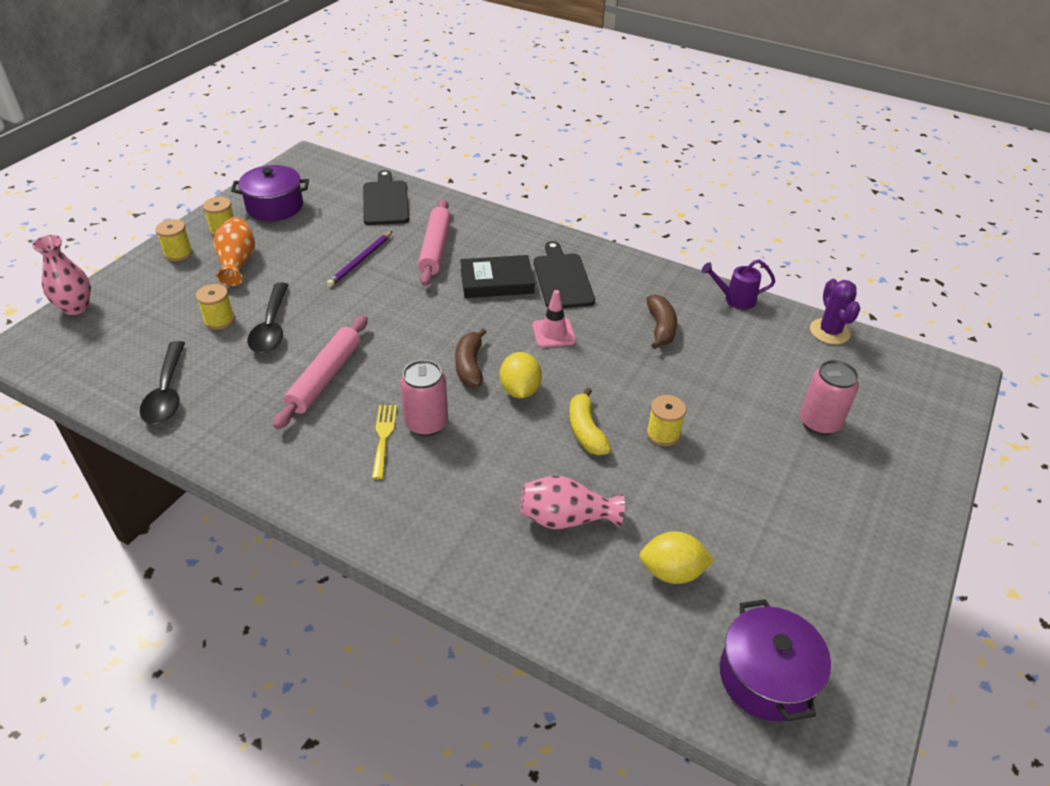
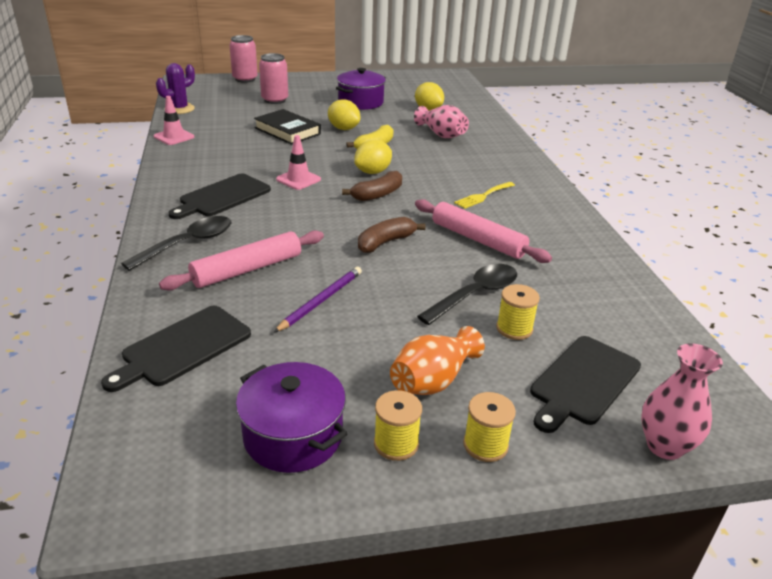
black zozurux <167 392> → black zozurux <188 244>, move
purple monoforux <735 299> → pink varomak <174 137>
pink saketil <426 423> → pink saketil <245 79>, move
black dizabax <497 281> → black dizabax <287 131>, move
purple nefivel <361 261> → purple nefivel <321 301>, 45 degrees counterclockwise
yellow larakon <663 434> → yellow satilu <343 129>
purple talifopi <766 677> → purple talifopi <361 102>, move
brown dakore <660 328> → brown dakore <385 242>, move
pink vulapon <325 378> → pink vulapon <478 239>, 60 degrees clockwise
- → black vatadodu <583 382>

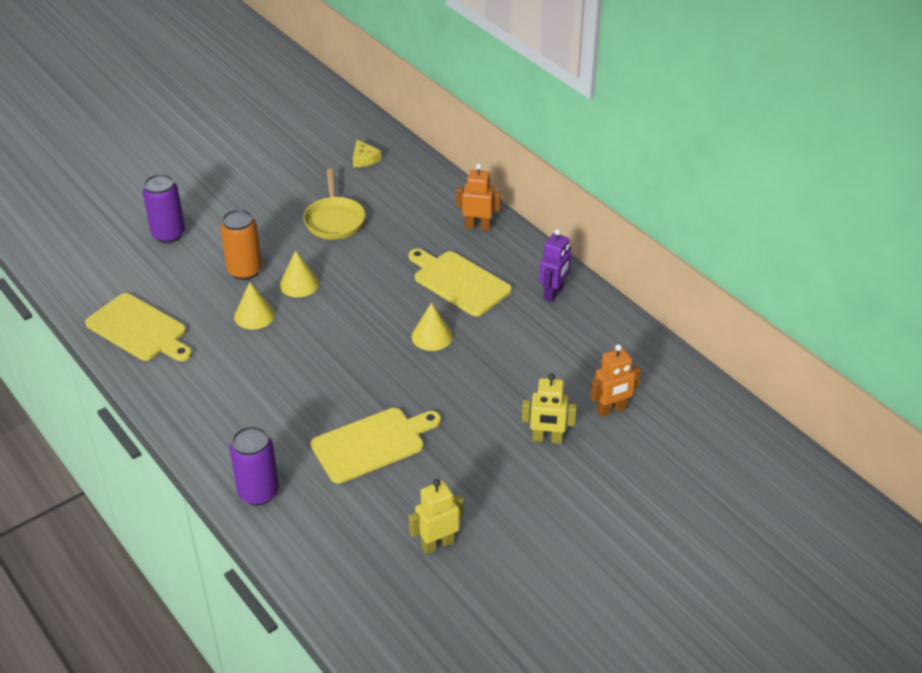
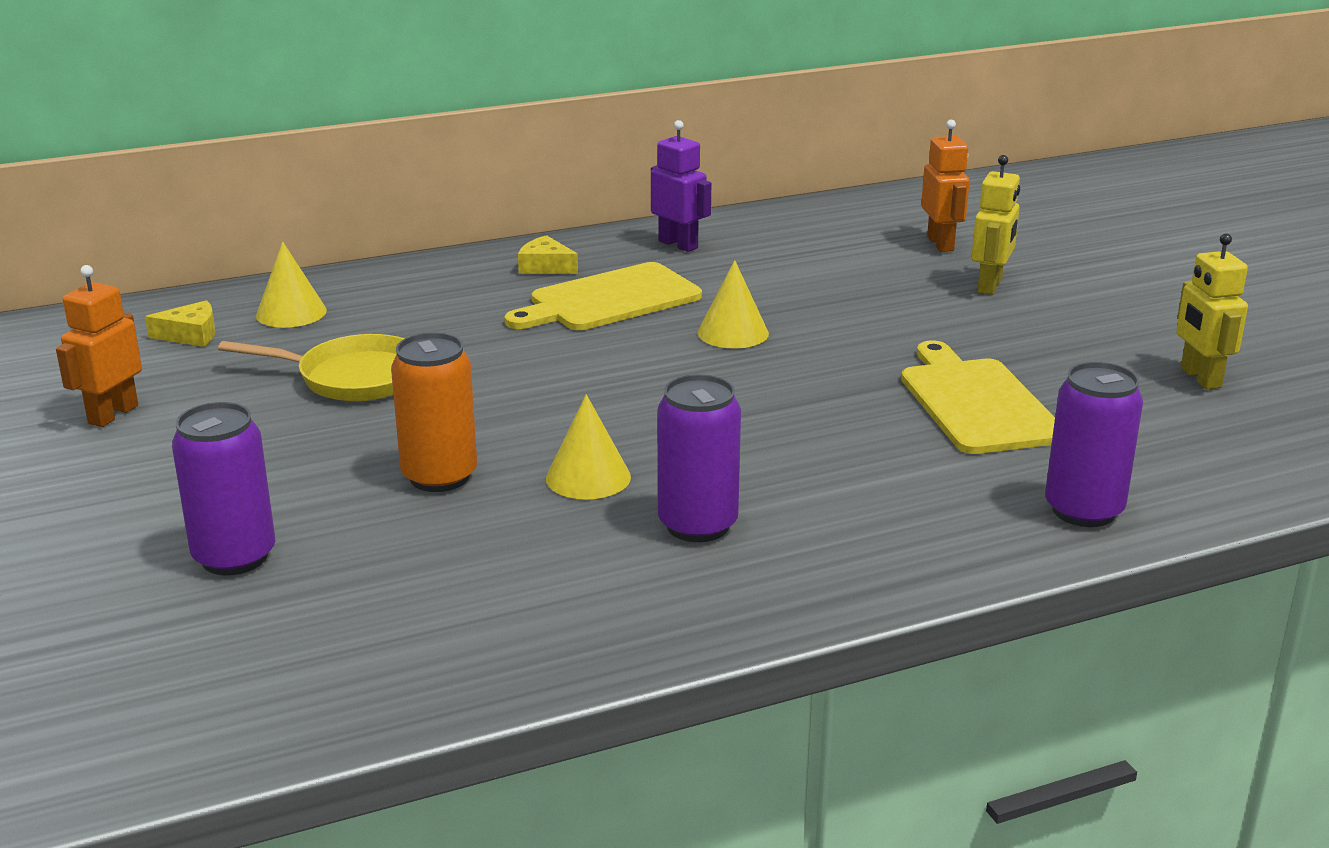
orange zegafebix <478 226> → orange zegafebix <113 414>, move
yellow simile <299 284> → yellow simile <291 313>, move
- → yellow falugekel <545 267>
- → purple saketil <697 525>
yellow vatadodu <139 329> → -

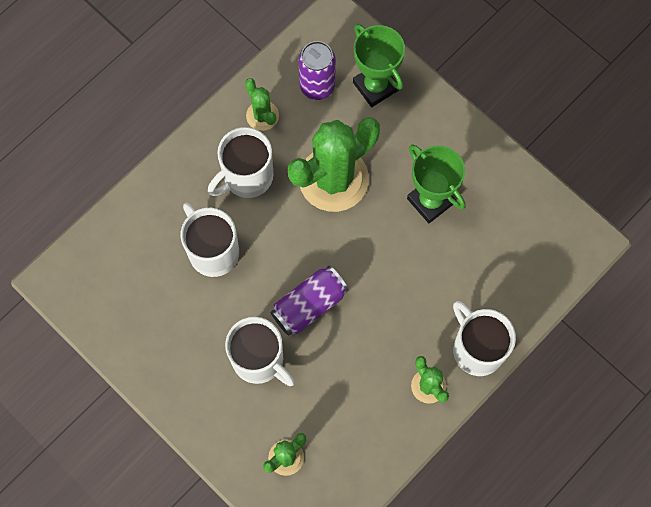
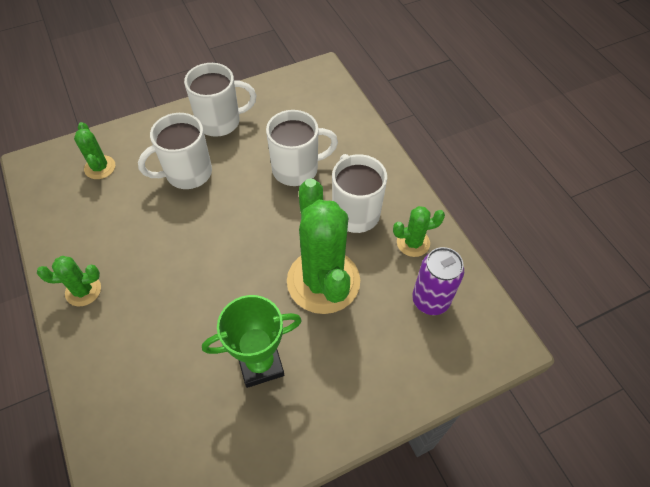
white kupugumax <477 349> → white kupugumax <220 122>, move
purple saketil <309 305> → -
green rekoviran <375 86> → -

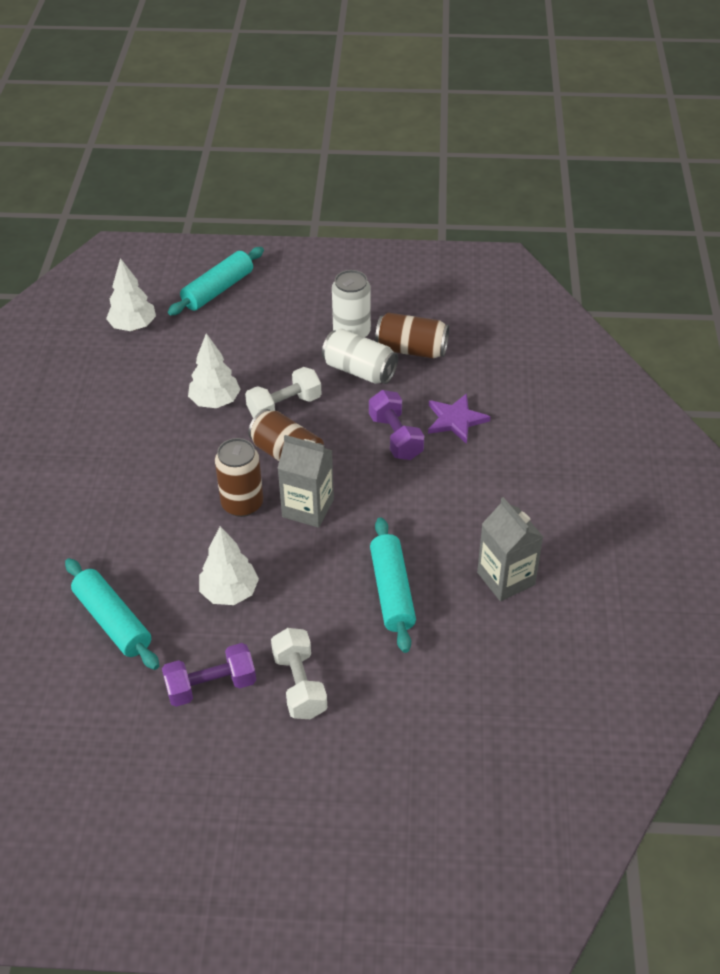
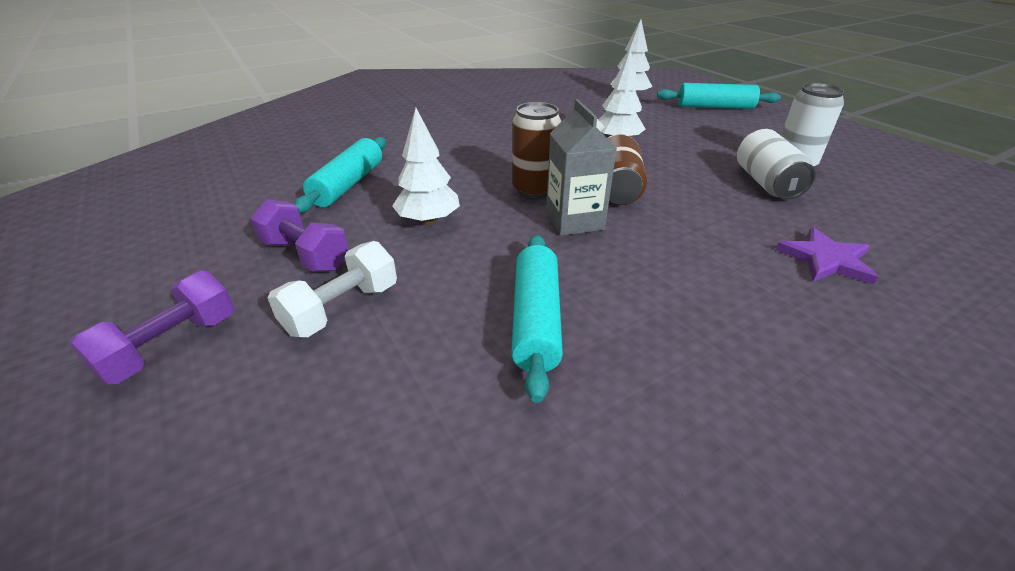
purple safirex <395 437> → purple safirex <171 346>, move
turquoise vulapon <392 591> → turquoise vulapon <536 320>, 45 degrees counterclockwise
white safirex <284 406> → -
brown saketil <411 349> → -
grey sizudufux <506 578> → -

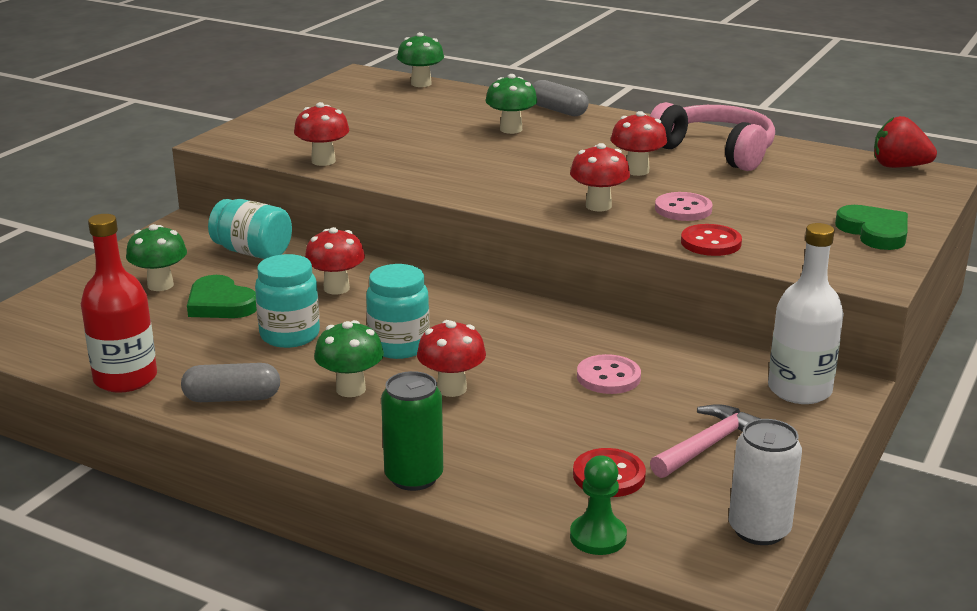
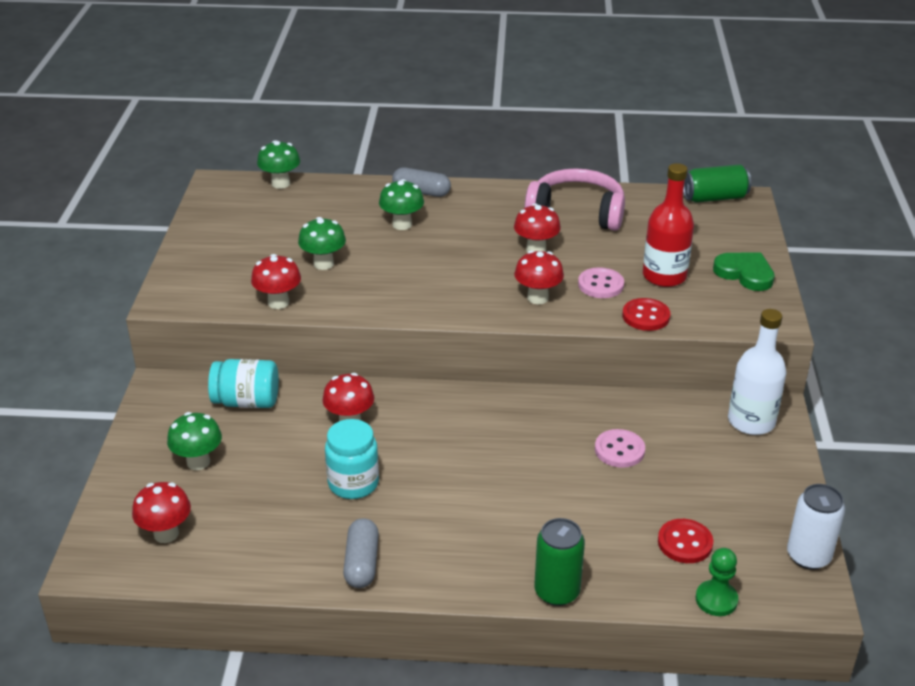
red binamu <452 389> → red binamu <166 534>, move
green binamu <351 389> → green binamu <323 264>, move
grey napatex <232 398> → grey napatex <362 563>, 60 degrees counterclockwise
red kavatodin <125 378> → red kavatodin <664 276>, move
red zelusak <899 166> → green saketil <714 198>
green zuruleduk <220 304> → -
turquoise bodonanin <399 346> → -
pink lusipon <708 445> → -

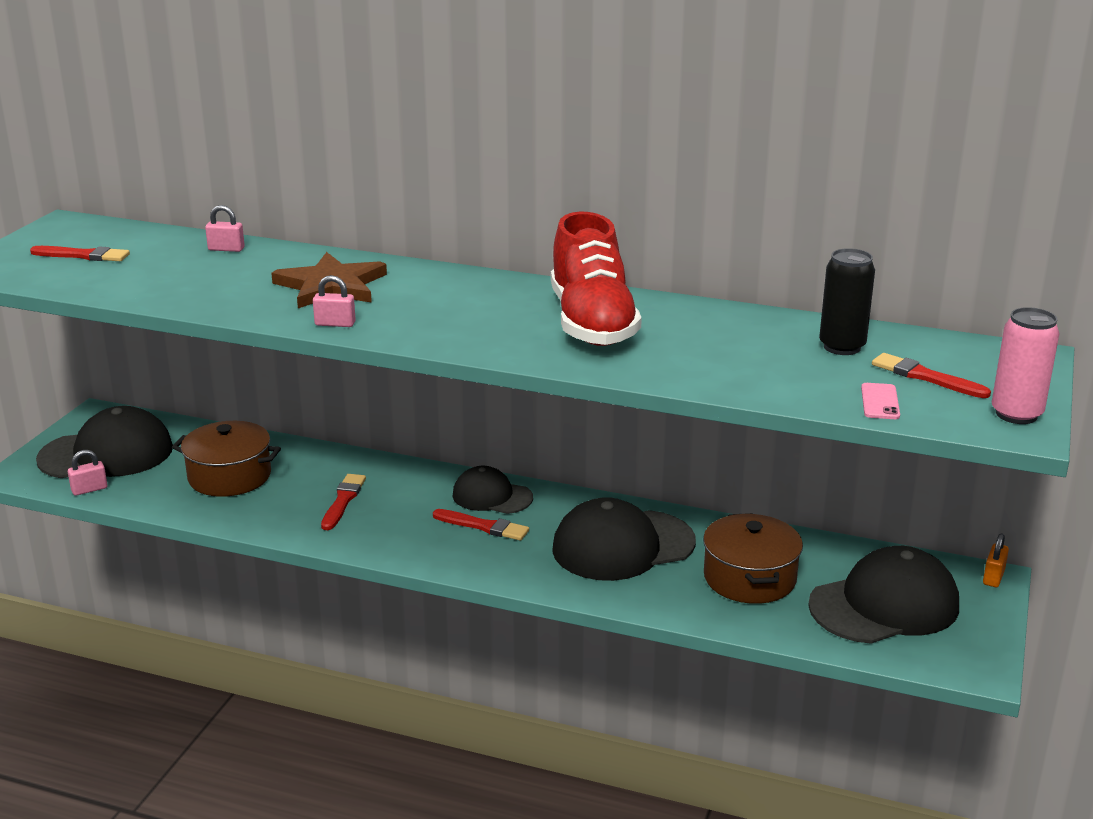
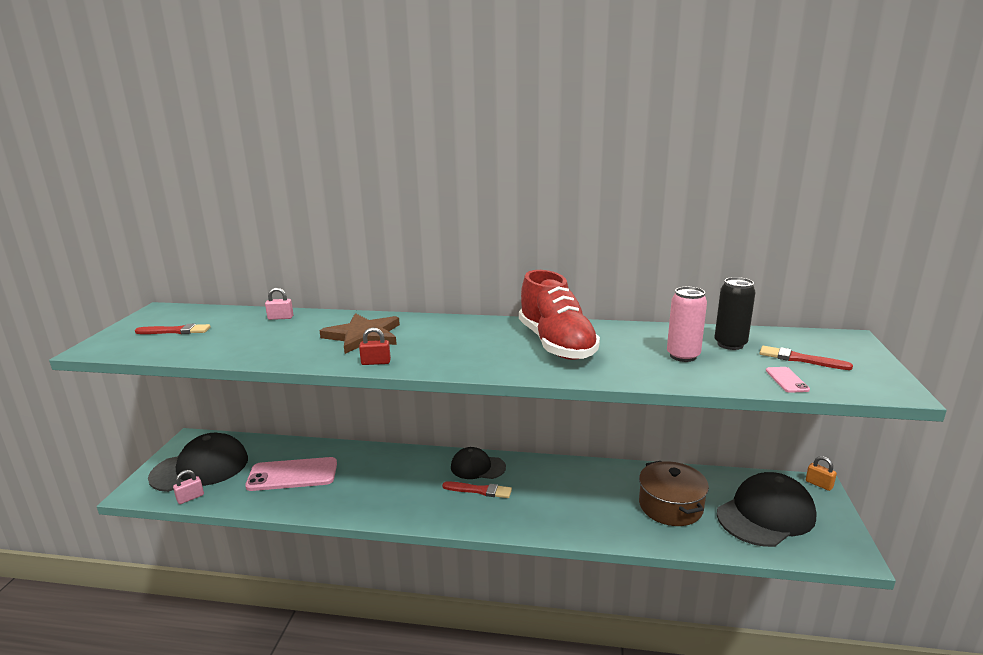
brown talifopi <229 476> → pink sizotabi <292 475>
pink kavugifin <335 324> → red kavugifin <376 362>
pink saketil <1016 414> → pink saketil <683 356>, move
orange kavugifin <993 577> → orange kavugifin <819 484>, 60 degrees counterclockwise
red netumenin <343 501> → -
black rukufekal <622 546> → -

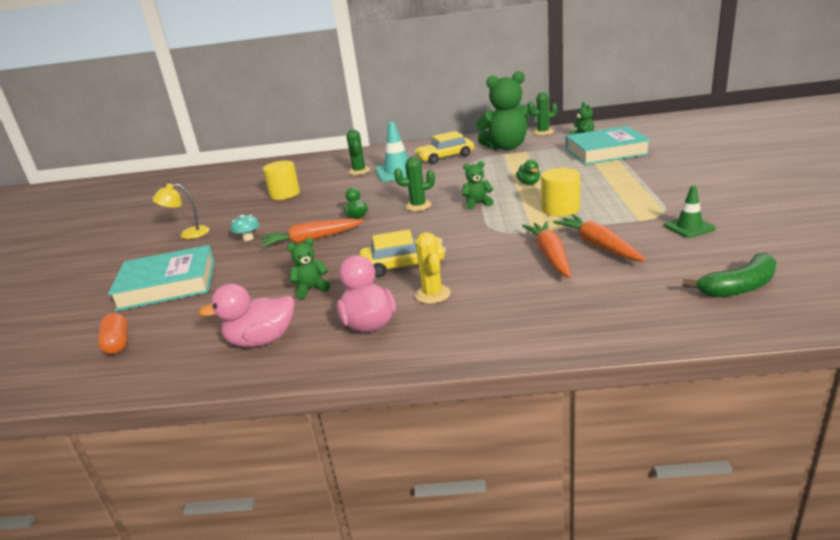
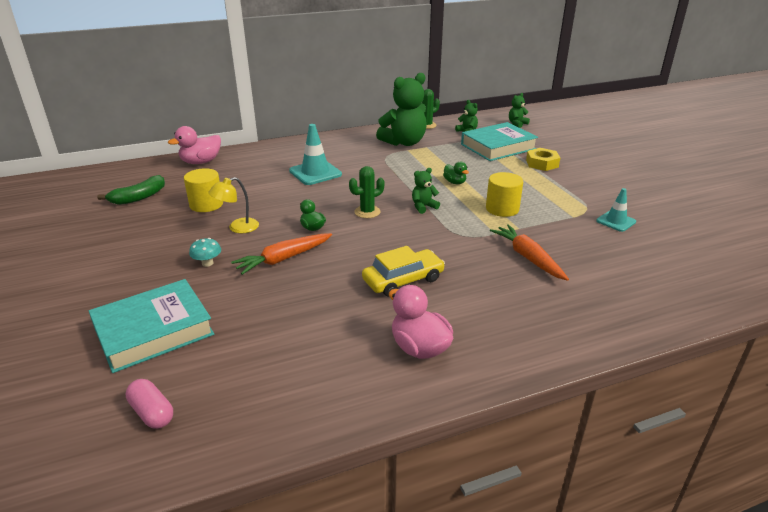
green dakore <739 287> → green dakore <139 197>, move
orange napatex <117 343> → pink napatex <152 413>
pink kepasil <261 340> → pink kepasil <201 162>, move
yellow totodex <188 234> → yellow totodex <237 228>, move
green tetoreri <311 289> → green tetoreri <517 124>, move
- → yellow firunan <542 163>
green varomak <689 227> → turquoise varomak <616 221>
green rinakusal <359 171> → -
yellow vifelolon <445 157> → -
yellow rinakusal <432 294> → -
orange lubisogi <598 245> → -

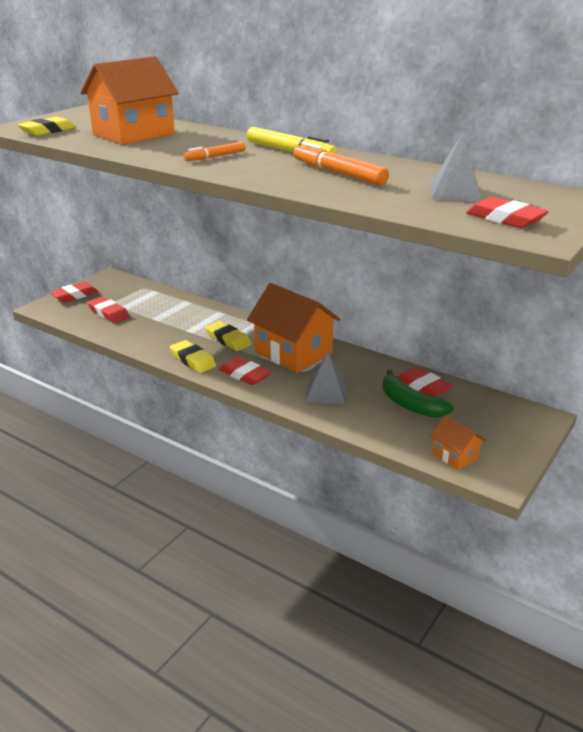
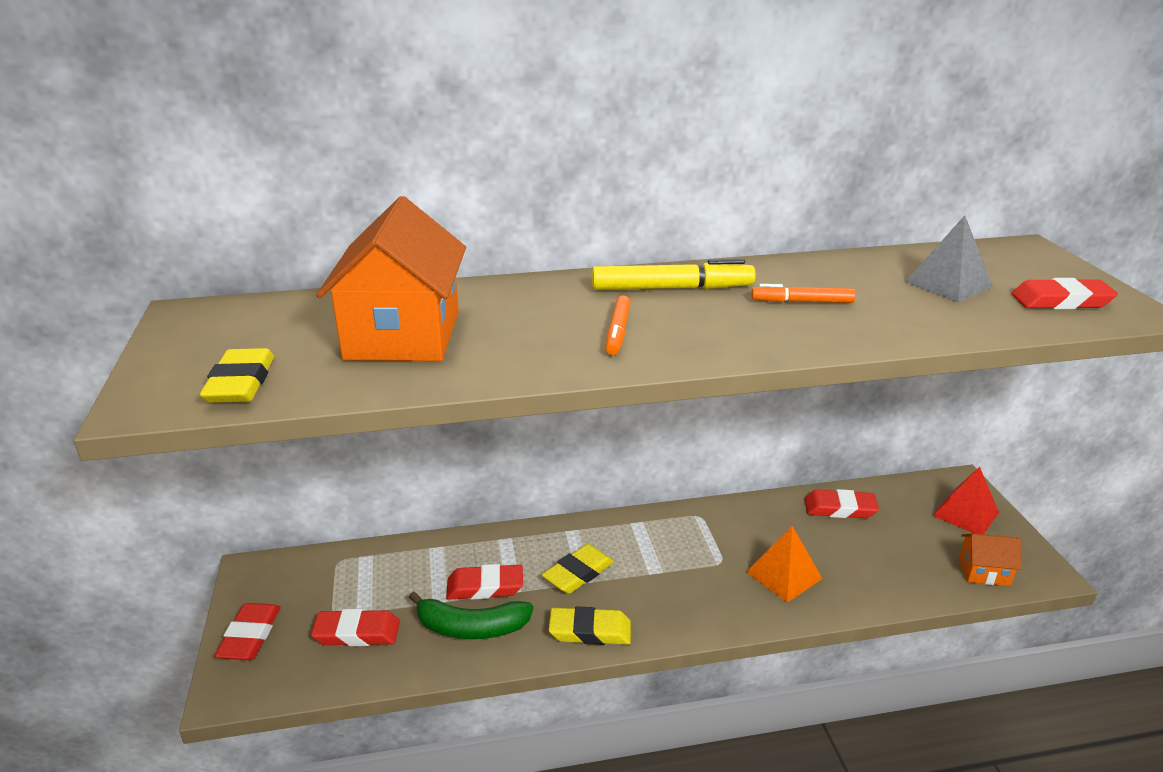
green dakore <410 404> → green dakore <471 627>, move
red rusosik <244 375> → red rusosik <485 587>, move
yellow rusosik <228 339> → yellow rusosik <578 573>, 45 degrees counterclockwise
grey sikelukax <326 392> → orange sikelukax <784 575>
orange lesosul <339 174> → orange lesosul <802 302>, x0.61
- → red sikelukax <965 514>
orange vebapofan <293 353> → -

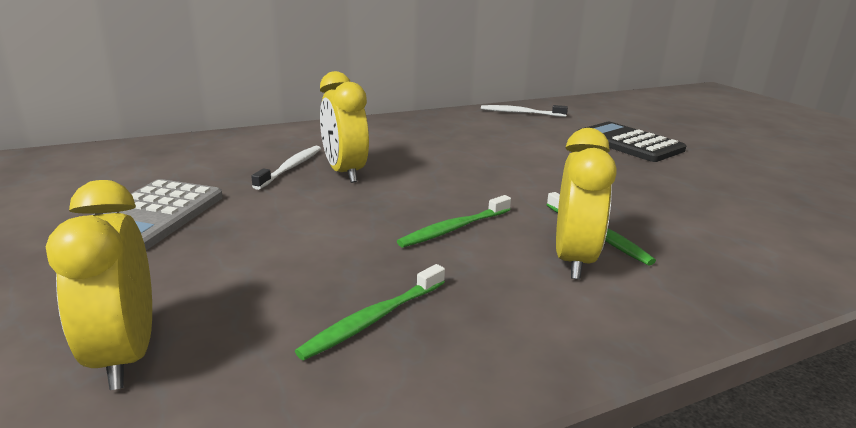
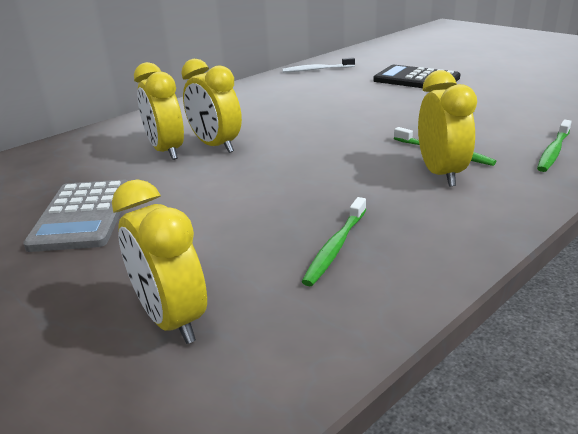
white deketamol <291 167> → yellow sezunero <166 151>
green deketamol <454 228> → green deketamol <553 151>, move

